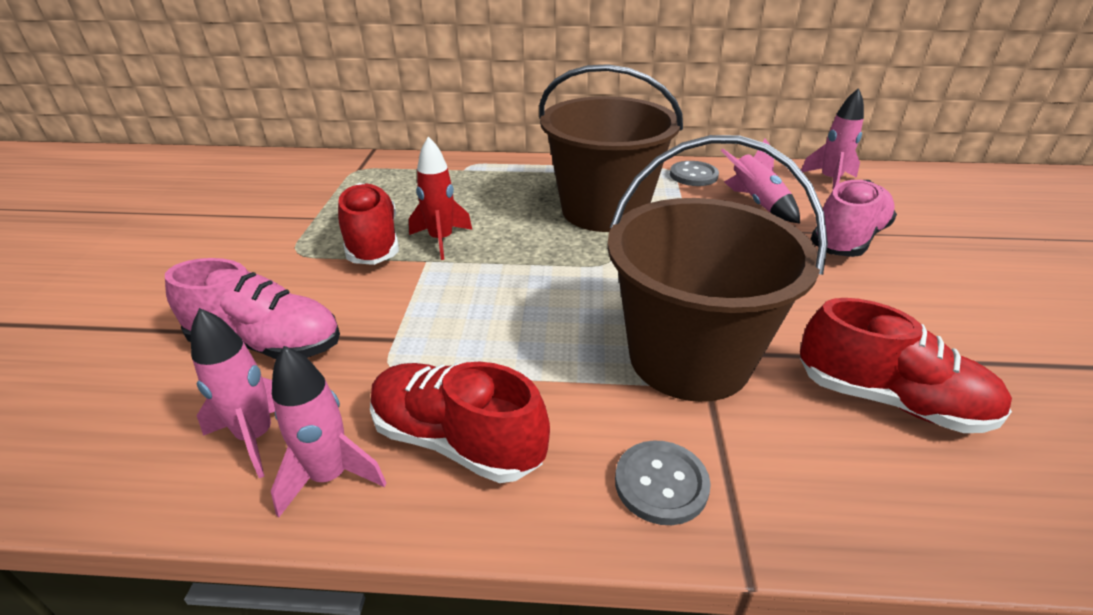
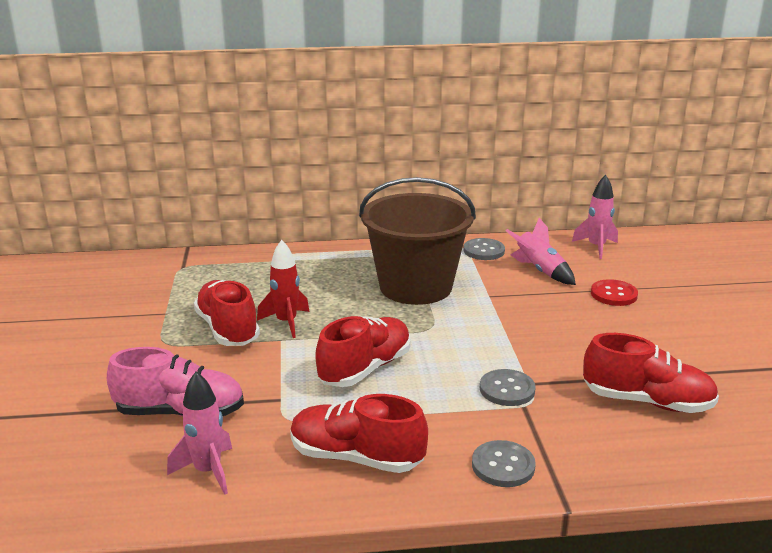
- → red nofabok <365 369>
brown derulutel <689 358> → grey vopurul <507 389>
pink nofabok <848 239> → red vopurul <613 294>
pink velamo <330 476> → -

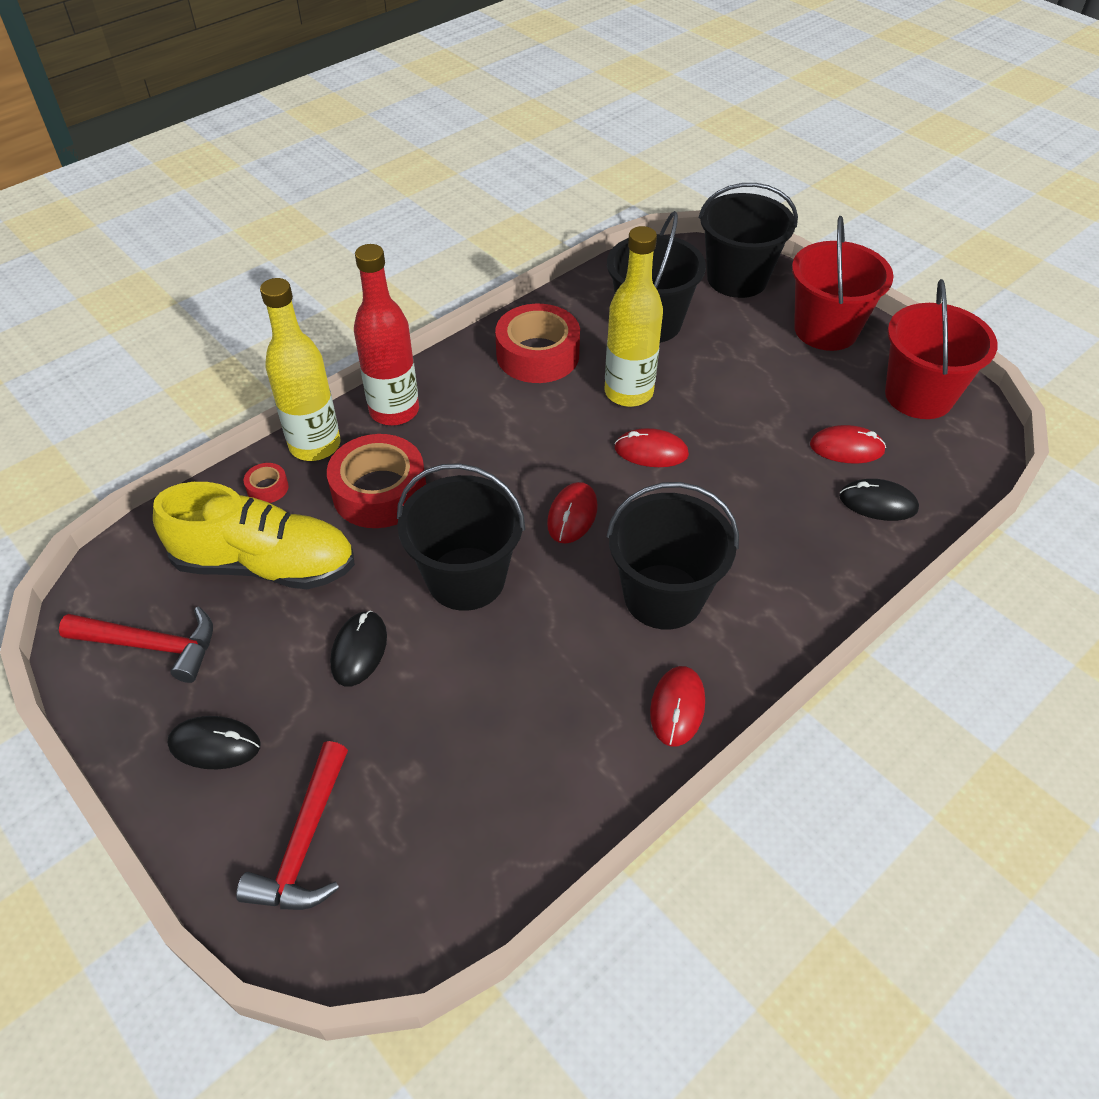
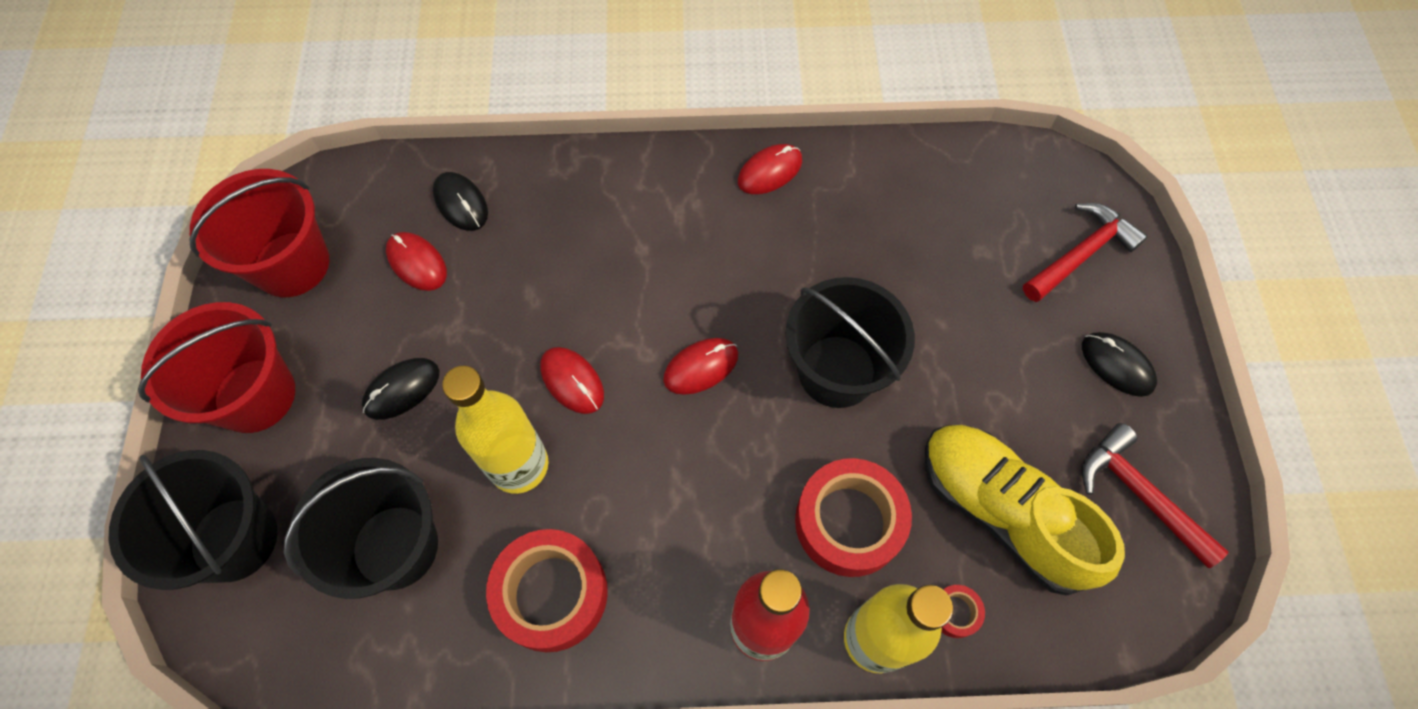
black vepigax <359 650> → black vepigax <402 390>, move
black derulutel <663 596> → -

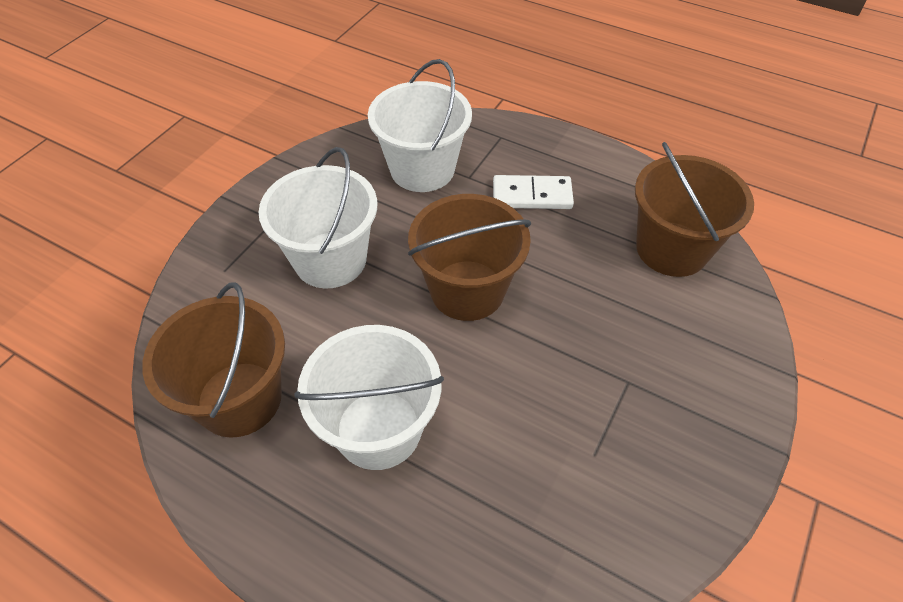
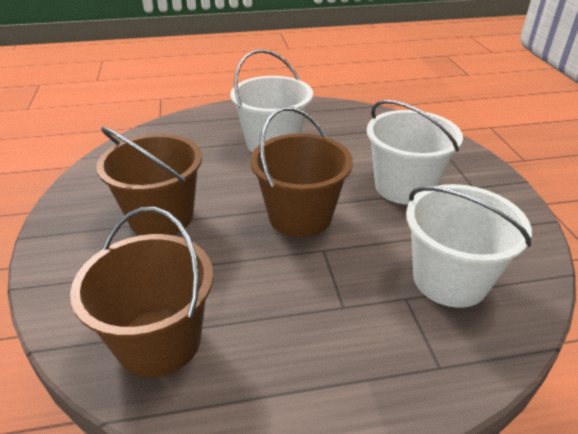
brown derulutel <239 399> → brown derulutel <161 217>, move
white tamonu <532 195> → -

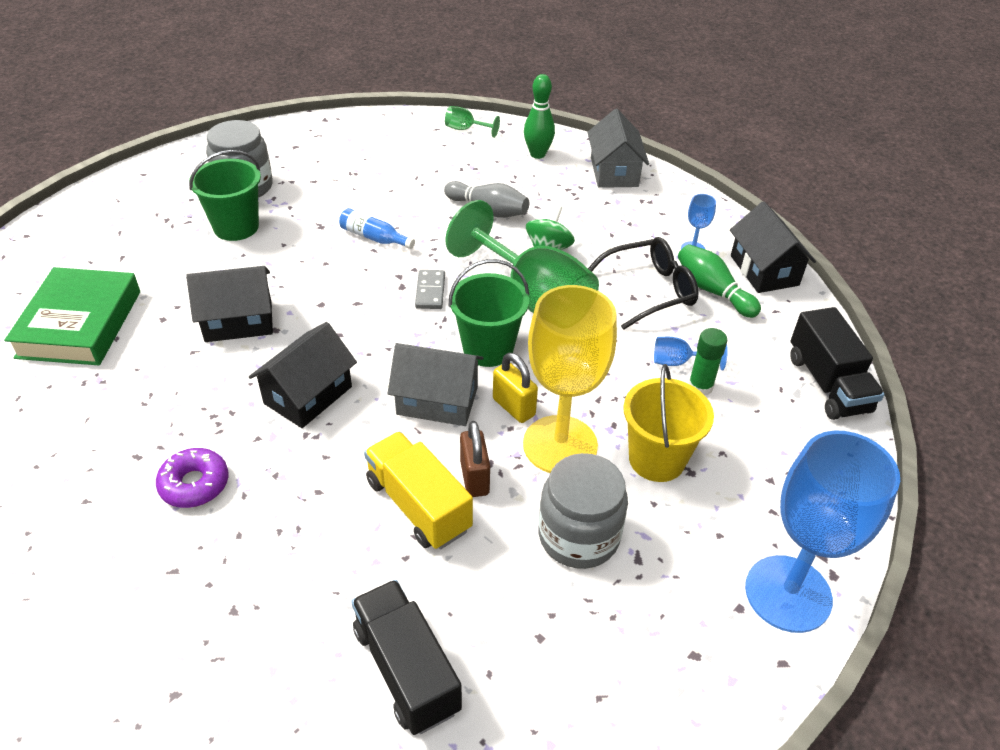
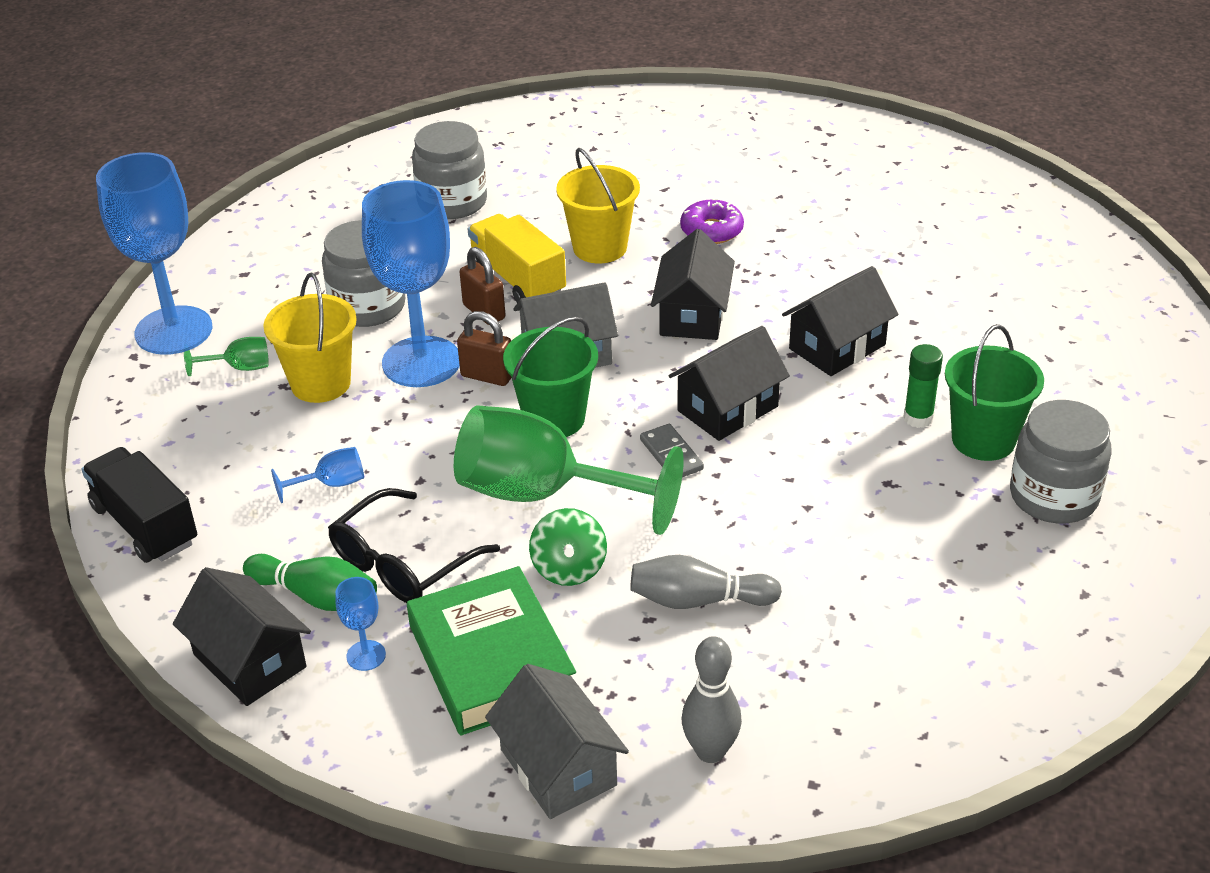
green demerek <465 129> → green demerek <239 368>, move
yellow demerek <560 445> → blue demerek <421 362>
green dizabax <79 324> → green dizabax <492 660>, move
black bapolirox <406 669> → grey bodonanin <452 202>
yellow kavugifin <513 407> → brown kavugifin <487 376>
yellow bapolirox <418 505> → yellow bapolirox <517 279>, 150 degrees counterclockwise
- → yellow derulutel <599 248>
- → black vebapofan <728 409>
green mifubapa <537 154> → grey mifubapa <710 751>
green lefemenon <700 387> → green lefemenon <918 418>, move
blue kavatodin <374 237> → -

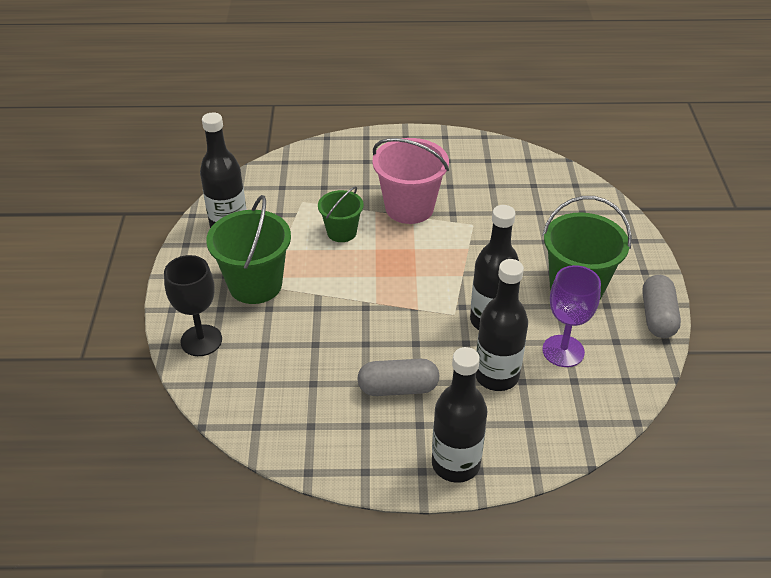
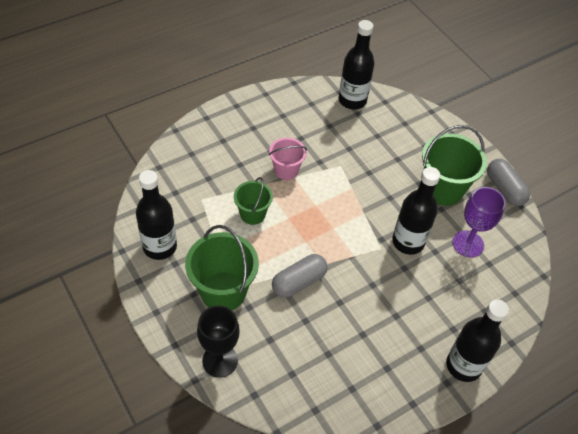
pink derulutel <409 208> → pink derulutel <286 170>, x0.59
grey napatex <398 388> → grey napatex <299 282>, move
black kavatodin <496 376> → black kavatodin <352 100>, move

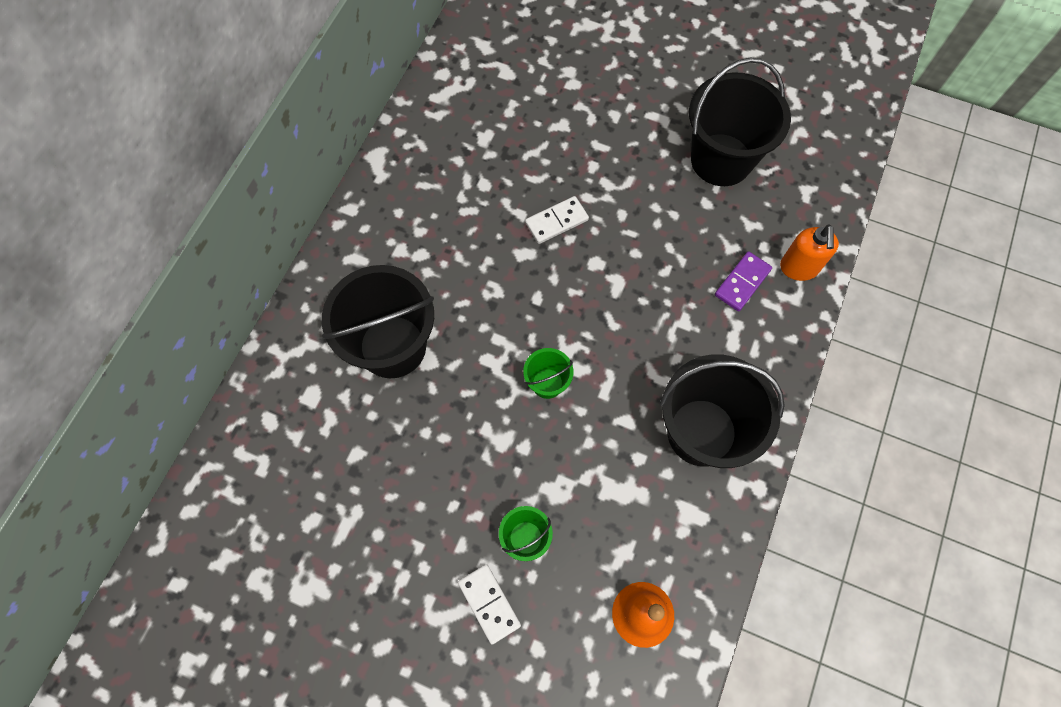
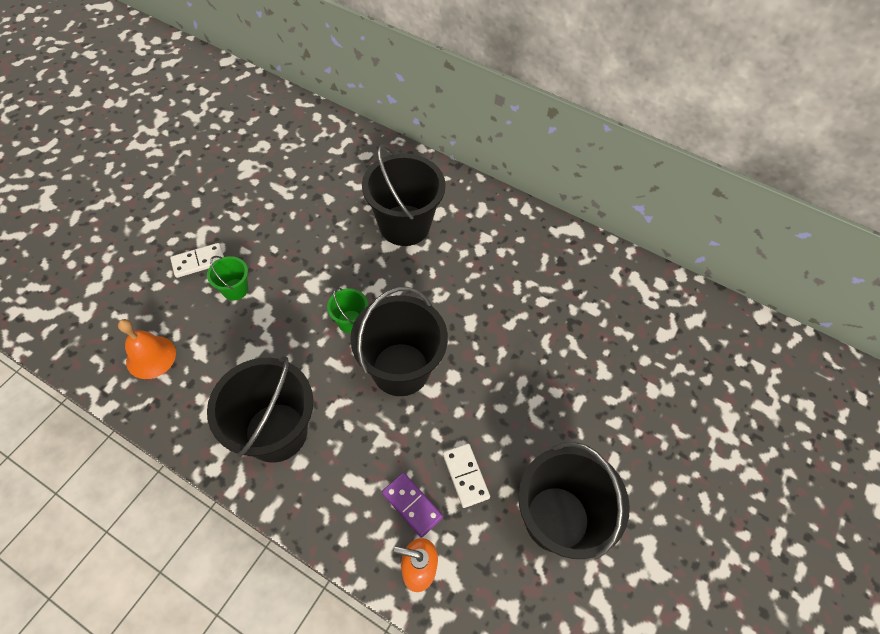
- → black derulutel <400 369>
white tamonu <556 221> → white tamonu <465 476>, move

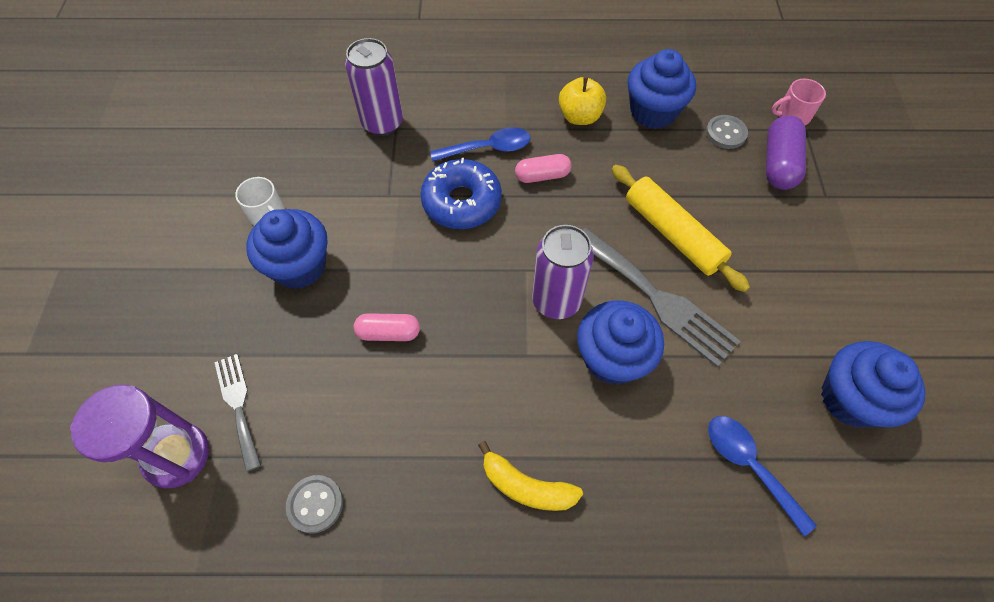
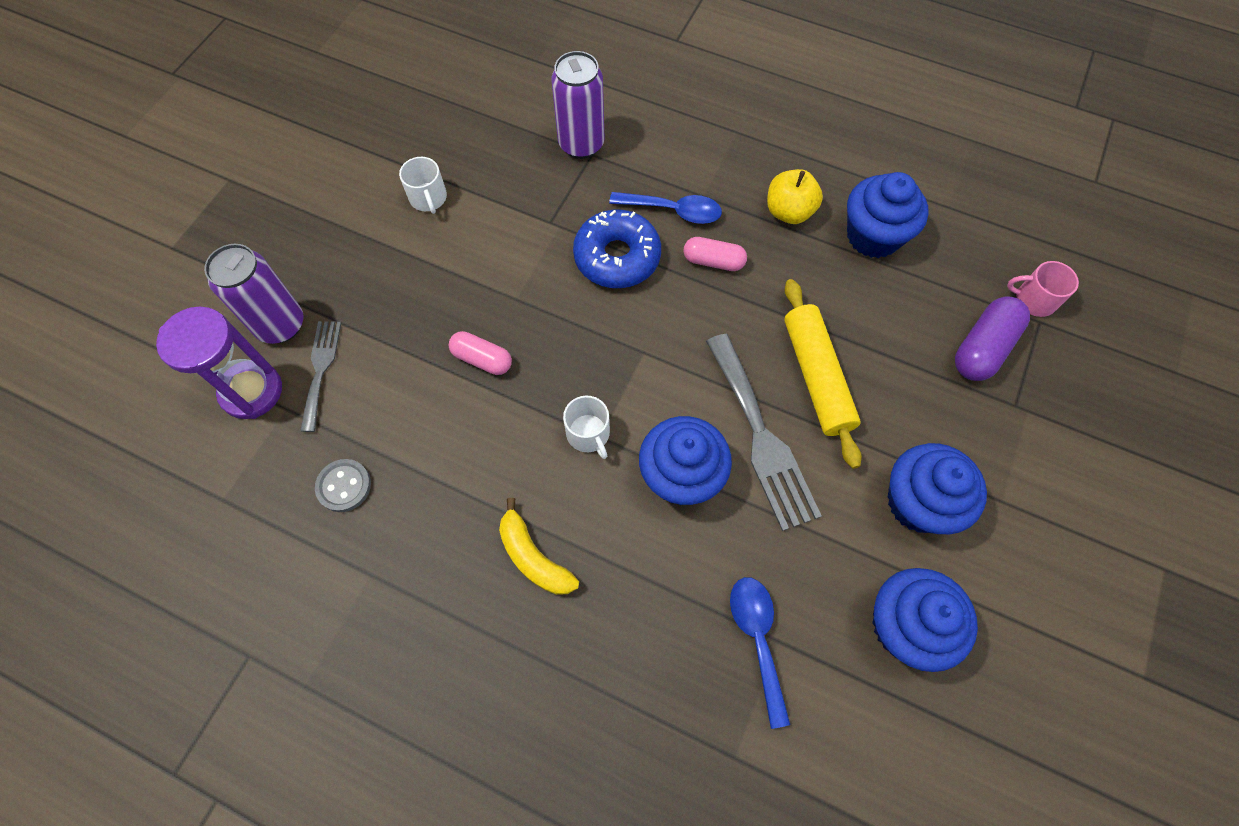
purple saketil <556 301> → purple saketil <281 325>, move
- → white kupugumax <588 434>
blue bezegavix <299 266> → blue bezegavix <918 502>, move
grey vopurul <725 133> → -

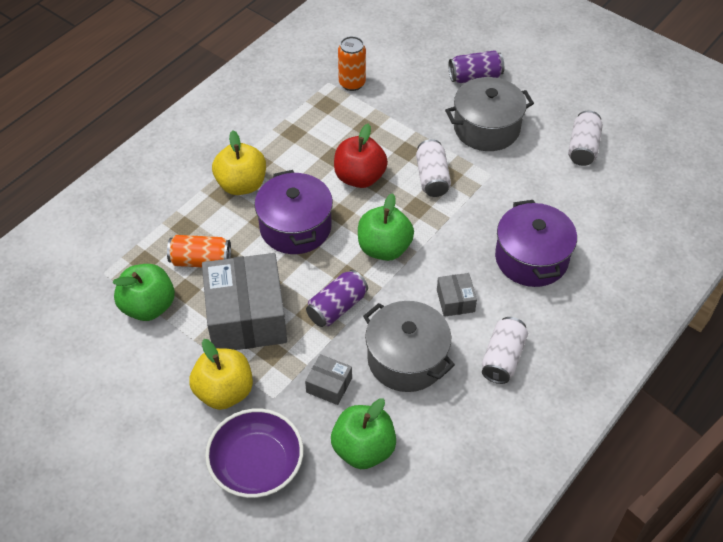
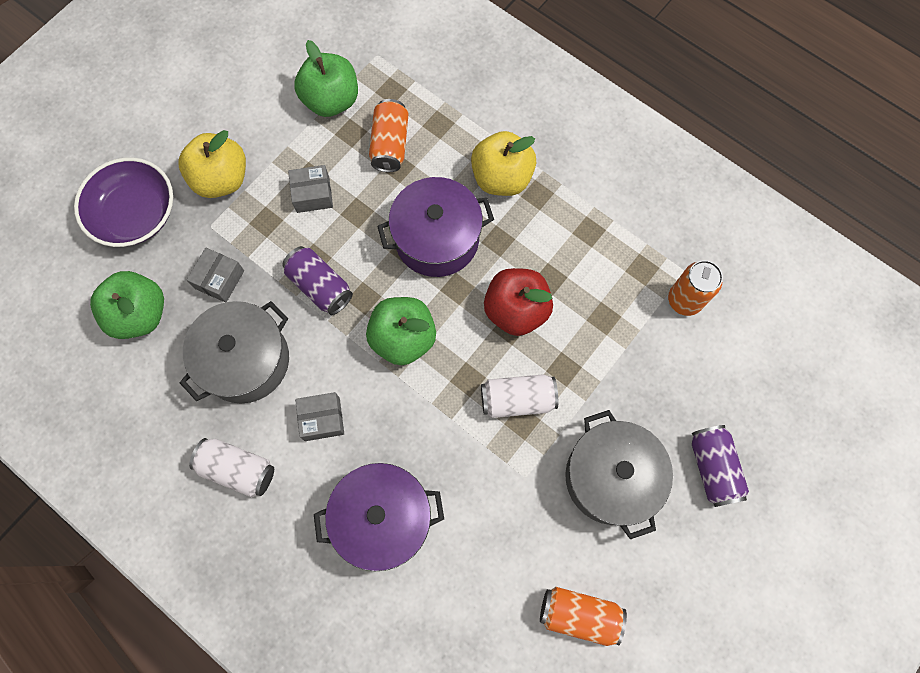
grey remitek <247 316> → grey remitek <313 194>, x0.45
white saketil <583 148> → orange saketil <579 614>

